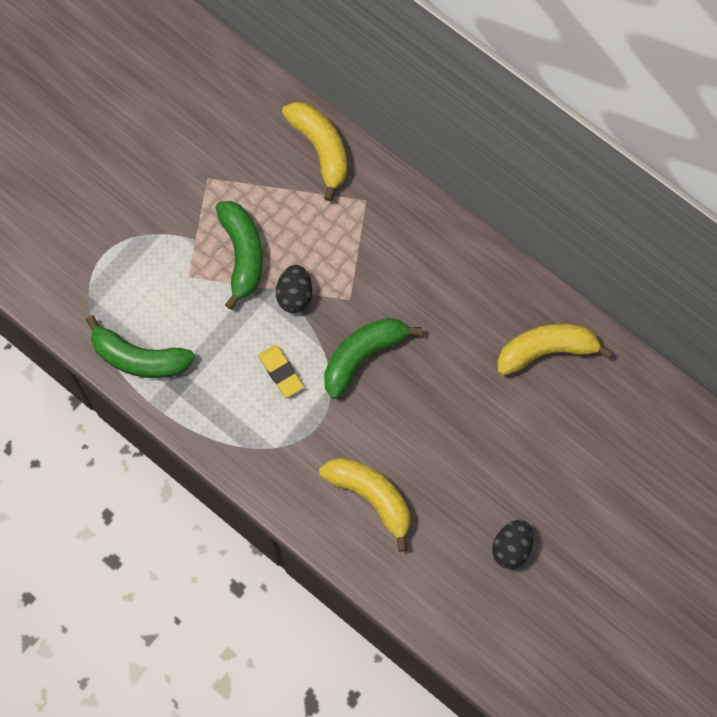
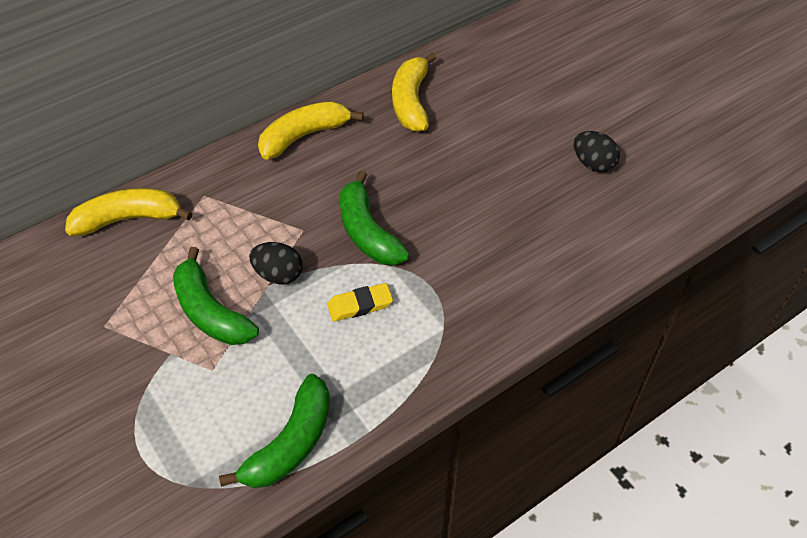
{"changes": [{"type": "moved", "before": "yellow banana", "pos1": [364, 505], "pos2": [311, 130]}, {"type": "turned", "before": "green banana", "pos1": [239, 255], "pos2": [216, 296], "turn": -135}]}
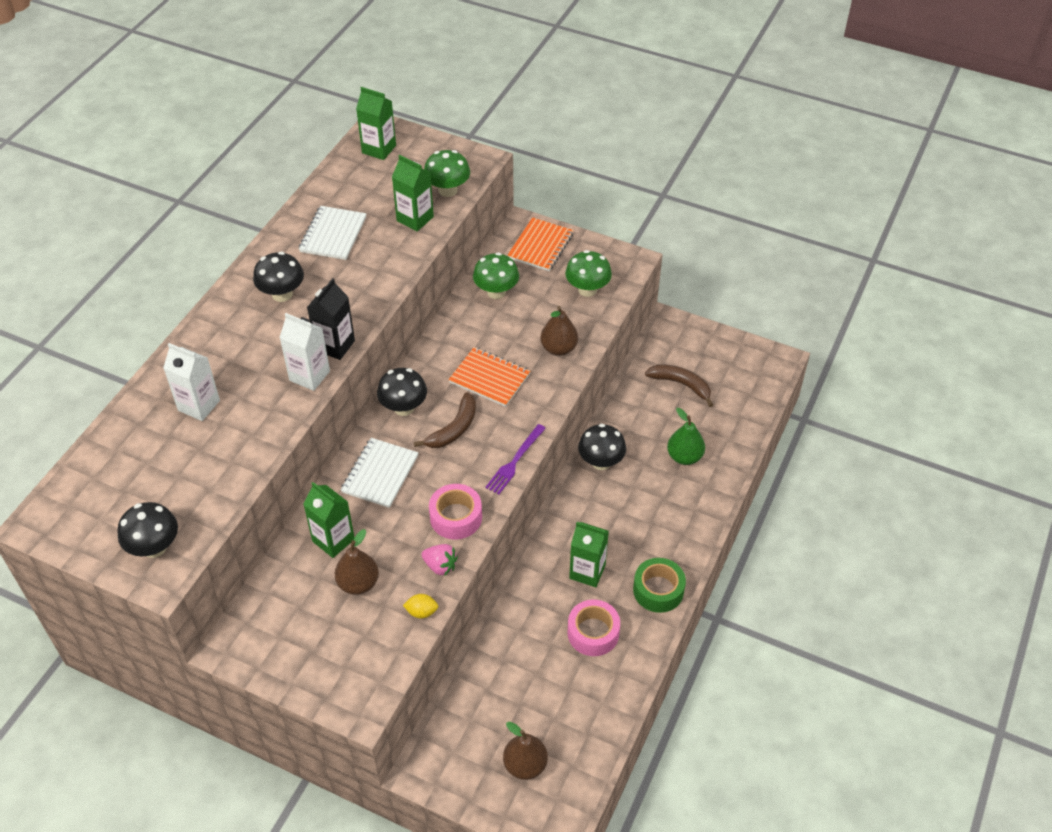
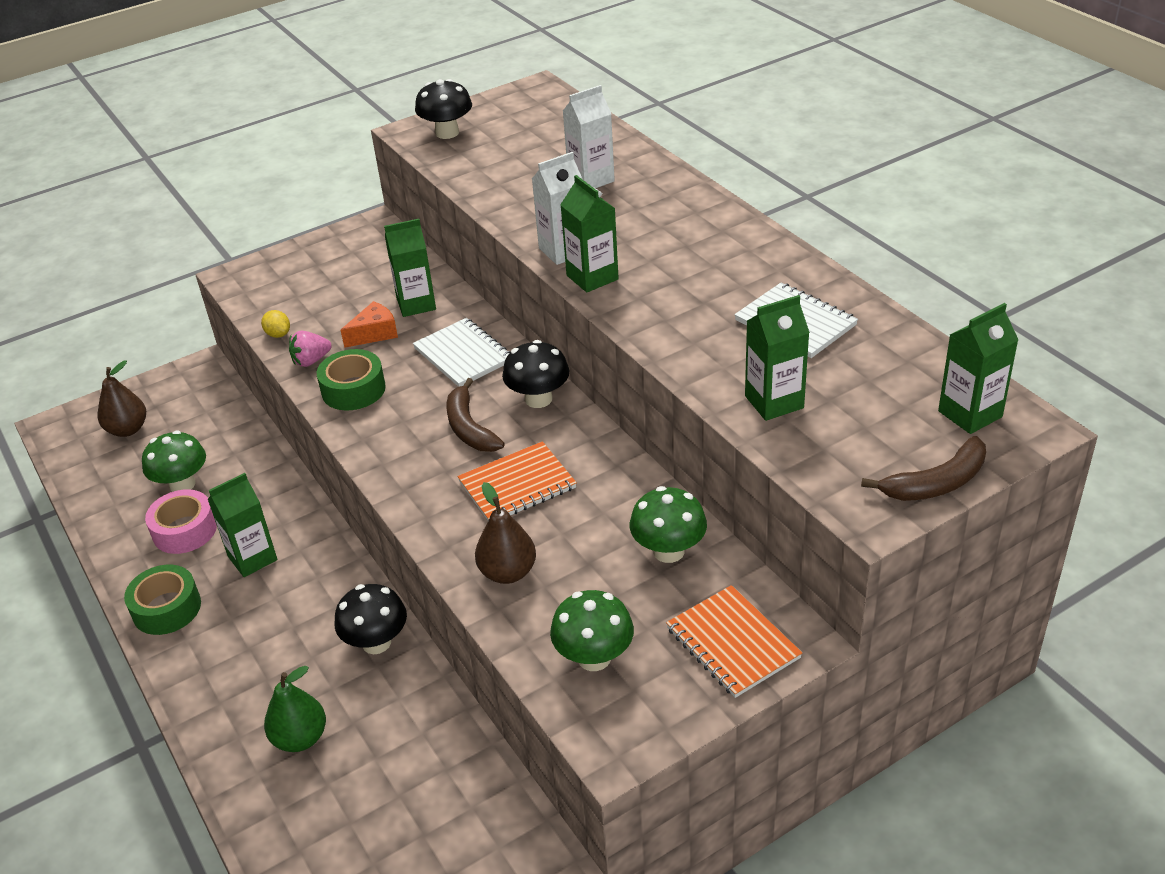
{"changes": [{"type": "removed", "before": "black mushroom", "pos1": [278, 276]}, {"type": "removed", "before": "brown pear", "pos1": [357, 562]}, {"type": "removed", "before": "purple fork", "pos1": [515, 459]}, {"type": "added", "after": "orange cheese", "pos2": [369, 324]}, {"type": "moved", "before": "green mushroom", "pos1": [447, 173], "pos2": [174, 461]}, {"type": "moved", "before": "brown banana", "pos1": [679, 386], "pos2": [923, 468]}, {"type": "recoloured", "before": "black carton", "after": "green carton", "pos1": [331, 319], "pos2": [589, 233]}, {"type": "recoloured", "before": "pink tape", "after": "green tape", "pos1": [455, 512], "pos2": [351, 379]}, {"type": "turned", "before": "yellow lemon", "pos1": [420, 606], "pos2": [275, 324], "turn": -75}]}
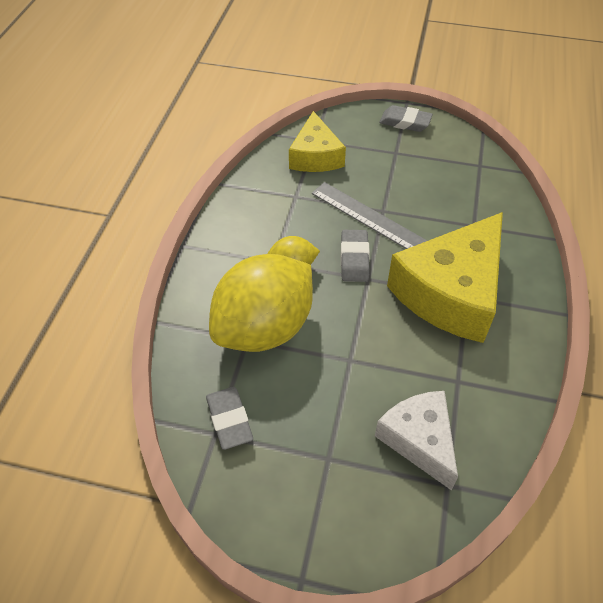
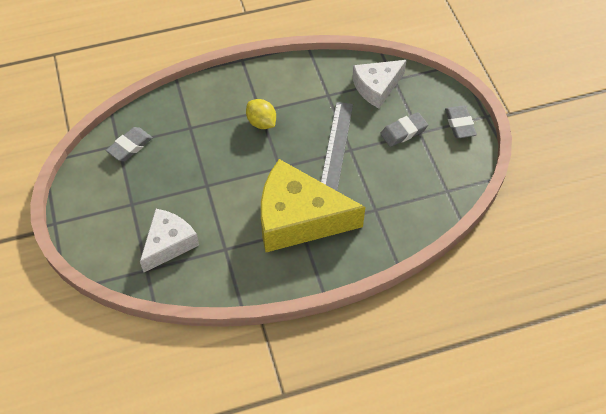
{"changes": [{"type": "removed", "before": "yellow lemon", "pos1": [261, 303]}, {"type": "moved", "before": "grey eraser", "pos1": [355, 256], "pos2": [404, 129]}, {"type": "recoloured", "before": "yellow cheese", "after": "white cheese", "pos1": [317, 141], "pos2": [379, 84]}]}
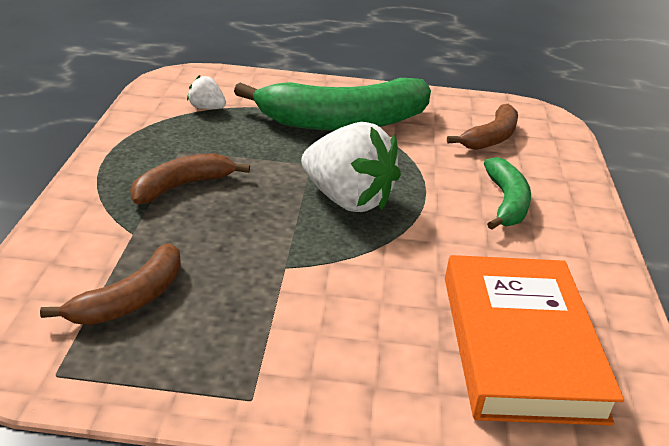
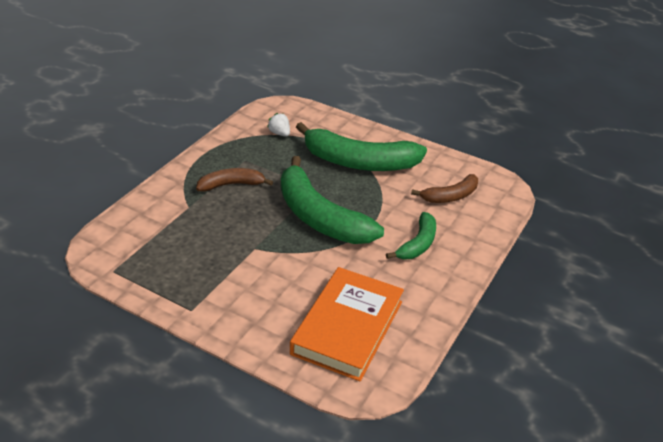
{"changes": [{"type": "removed", "before": "brown banana", "pos1": [110, 284]}, {"type": "replaced", "before": "white strawberry", "after": "green banana", "pos1": [351, 167], "pos2": [332, 200]}]}
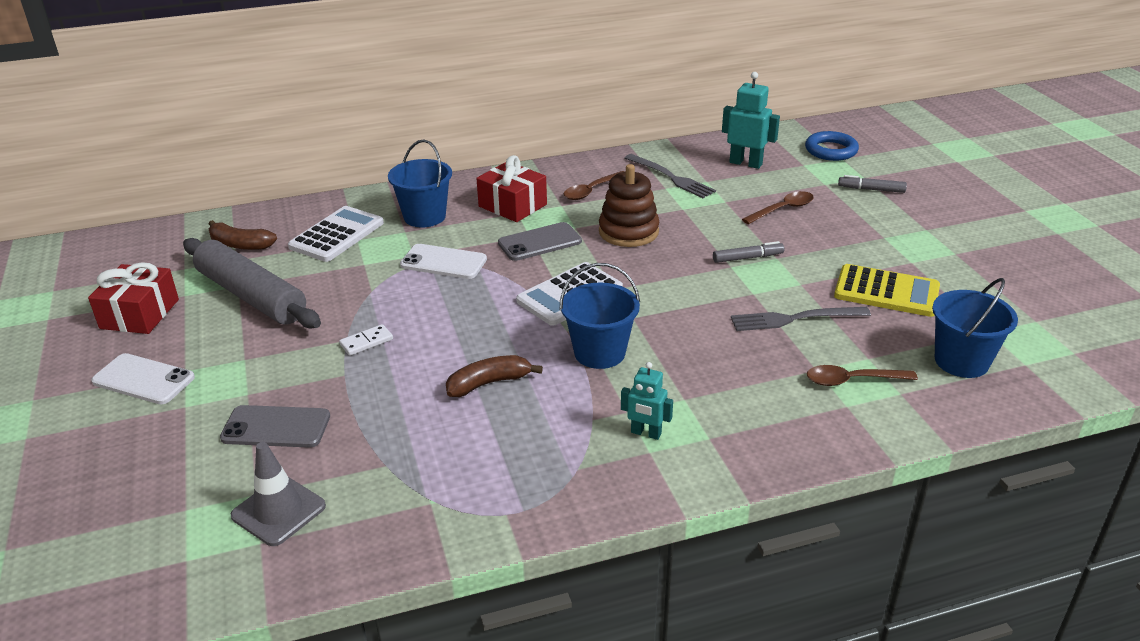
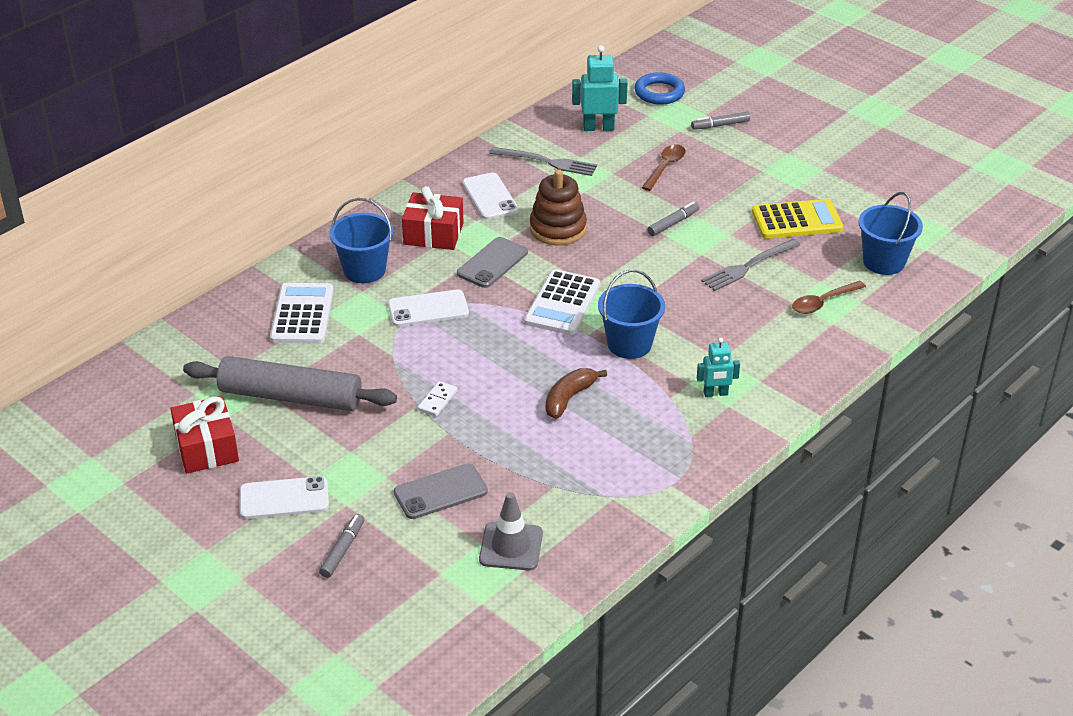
{"changes": [{"type": "removed", "before": "brown banana", "pos1": [243, 235]}, {"type": "added", "after": "grey marker", "pos2": [341, 546]}, {"type": "replaced", "before": "brown spoon", "after": "white phone", "pos1": [594, 185], "pos2": [490, 196]}]}
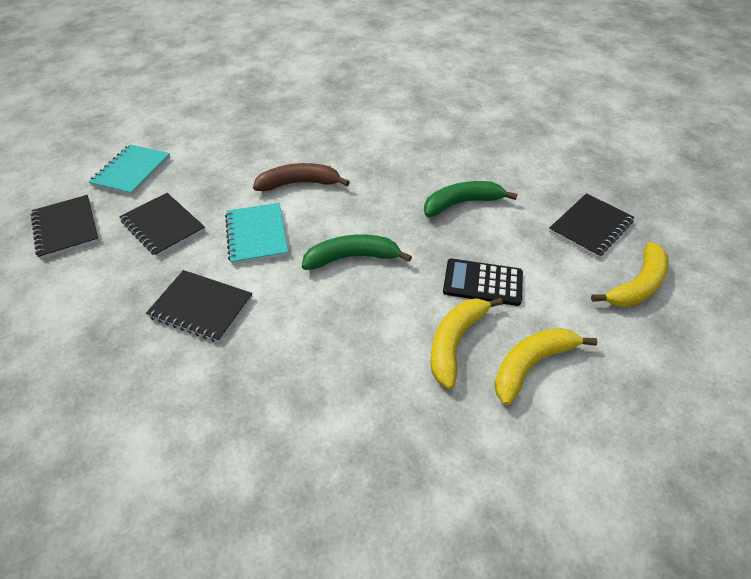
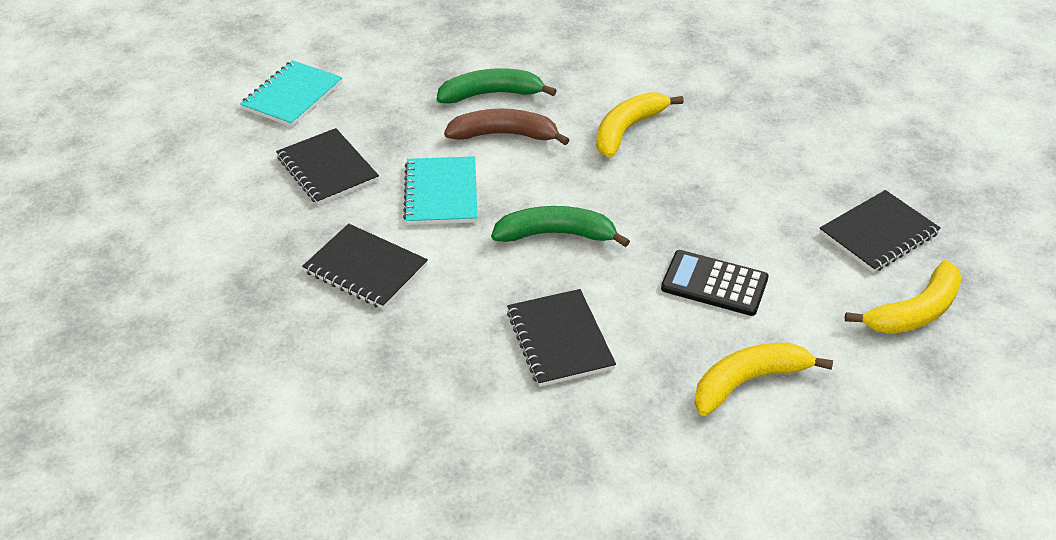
{"changes": [{"type": "moved", "before": "black notebook", "pos1": [65, 227], "pos2": [561, 338]}, {"type": "moved", "before": "green banana", "pos1": [471, 199], "pos2": [497, 86]}, {"type": "moved", "before": "yellow banana", "pos1": [467, 343], "pos2": [640, 125]}]}
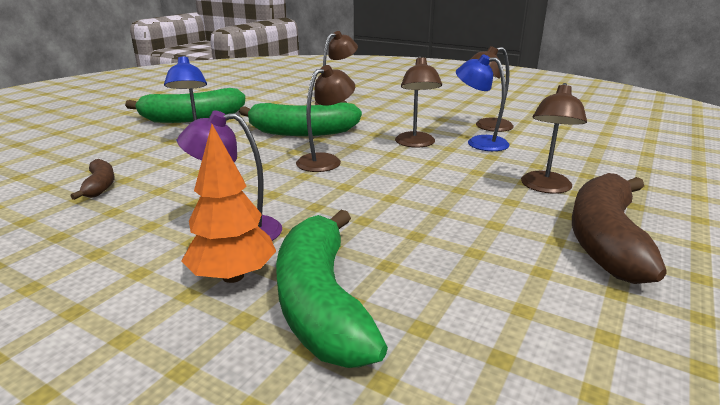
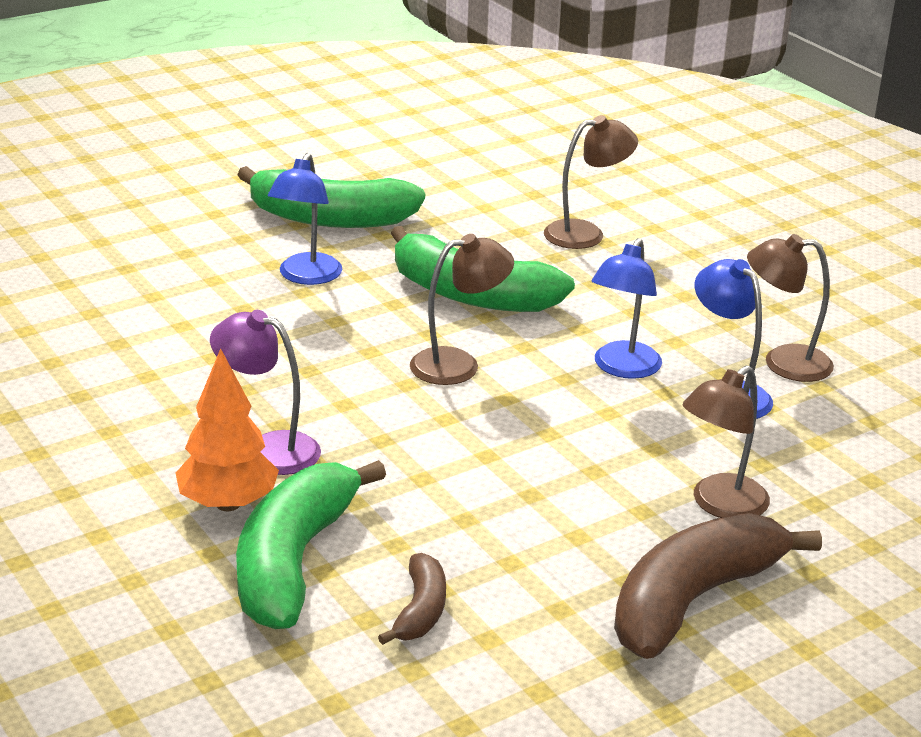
{"changes": [{"type": "moved", "before": "brown banana", "pos1": [93, 179], "pos2": [412, 599]}, {"type": "recoloured", "before": "brown lamp", "after": "blue lamp", "pos1": [418, 102], "pos2": [627, 308]}]}
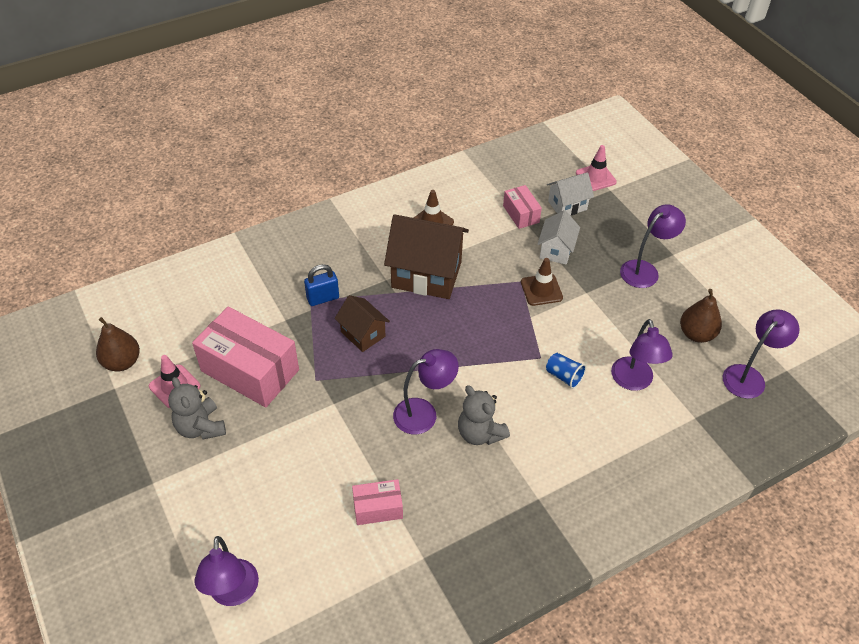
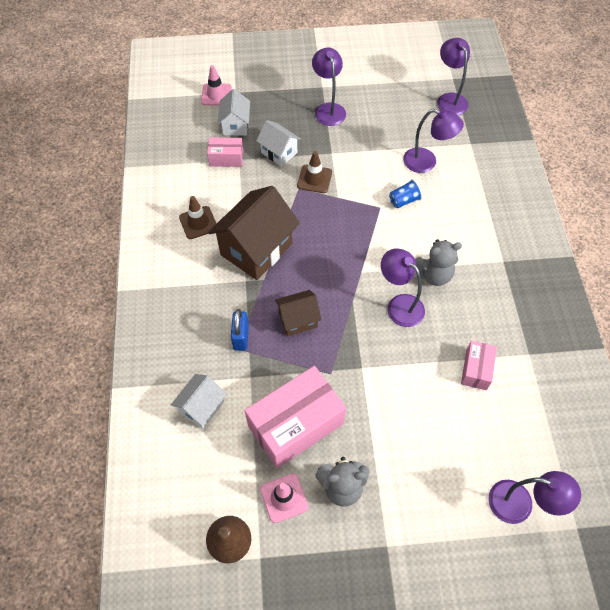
{"changes": [{"type": "removed", "before": "brown pear", "pos1": [701, 316]}, {"type": "added", "after": "white house", "pos2": [198, 401]}, {"type": "turned", "before": "purple lamp", "pos1": [426, 391], "pos2": [403, 287], "turn": -45}]}
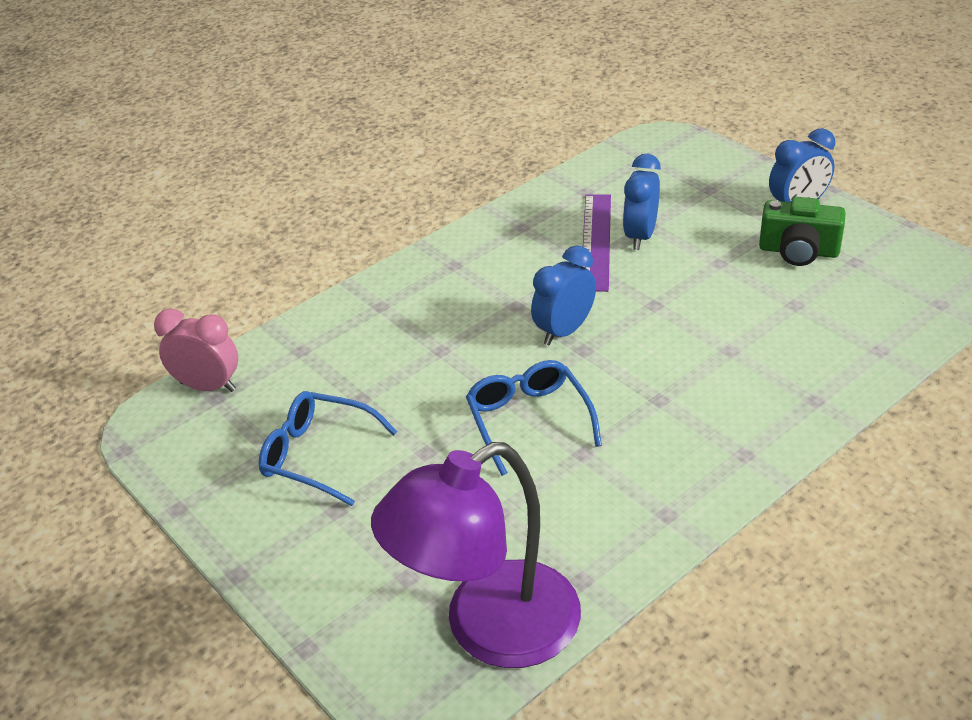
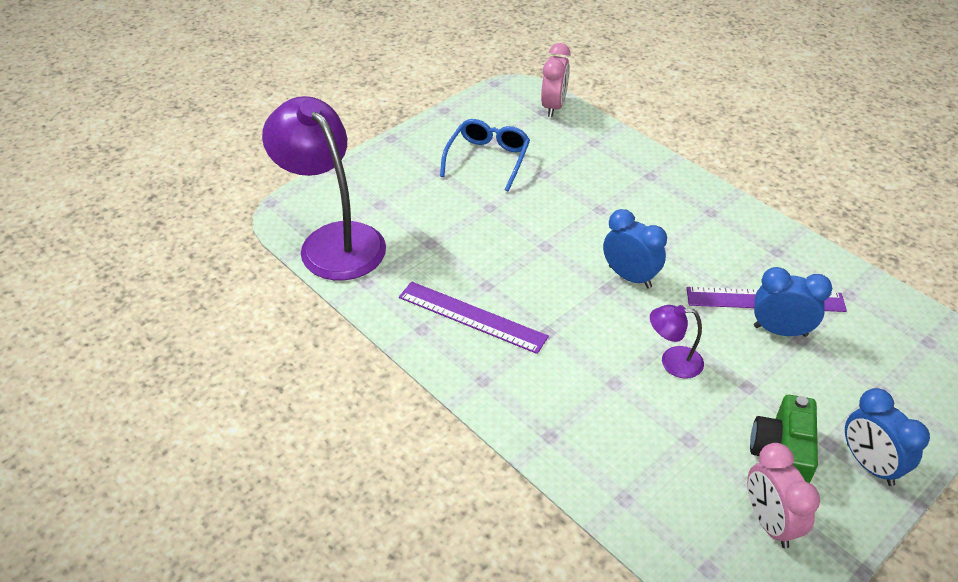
{"changes": [{"type": "removed", "before": "blue glasses", "pos1": [534, 418]}, {"type": "added", "after": "purple ruler", "pos2": [474, 317]}, {"type": "added", "after": "purple lamp", "pos2": [677, 342]}, {"type": "added", "after": "pink clock", "pos2": [783, 495]}]}
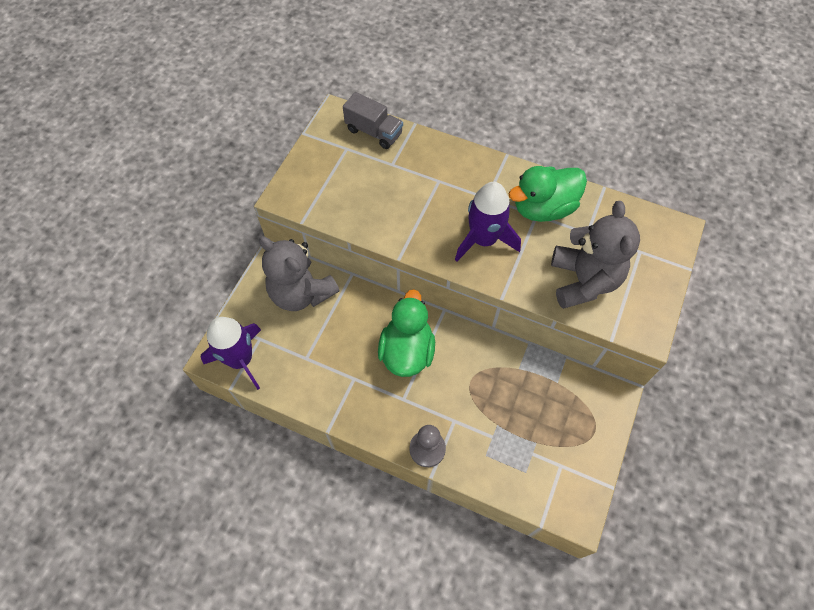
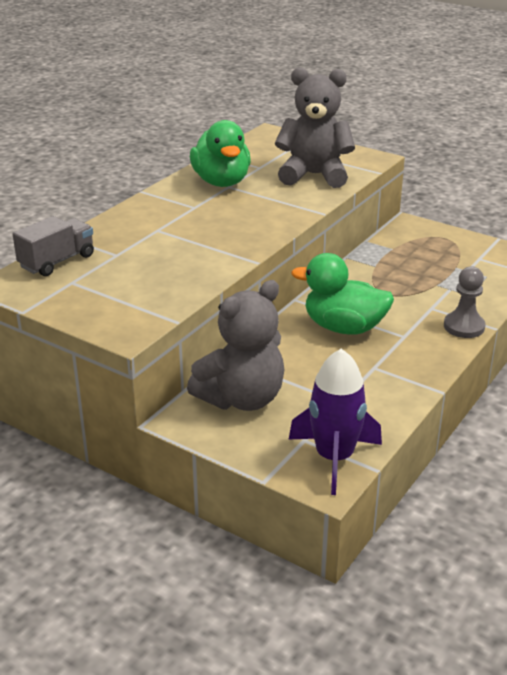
{"changes": [{"type": "removed", "before": "purple rocket", "pos1": [488, 222]}]}
